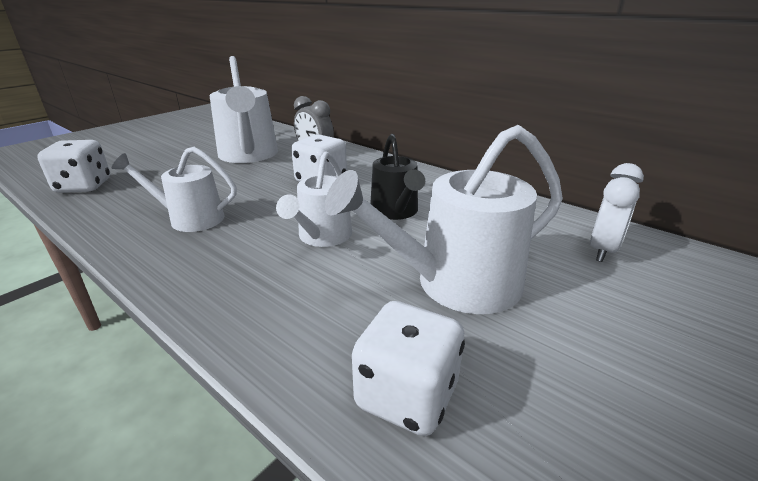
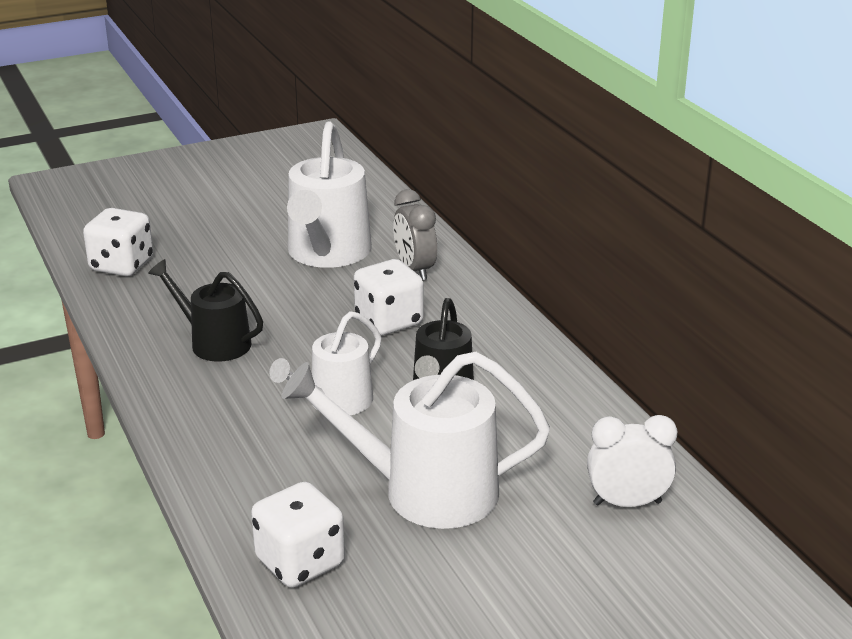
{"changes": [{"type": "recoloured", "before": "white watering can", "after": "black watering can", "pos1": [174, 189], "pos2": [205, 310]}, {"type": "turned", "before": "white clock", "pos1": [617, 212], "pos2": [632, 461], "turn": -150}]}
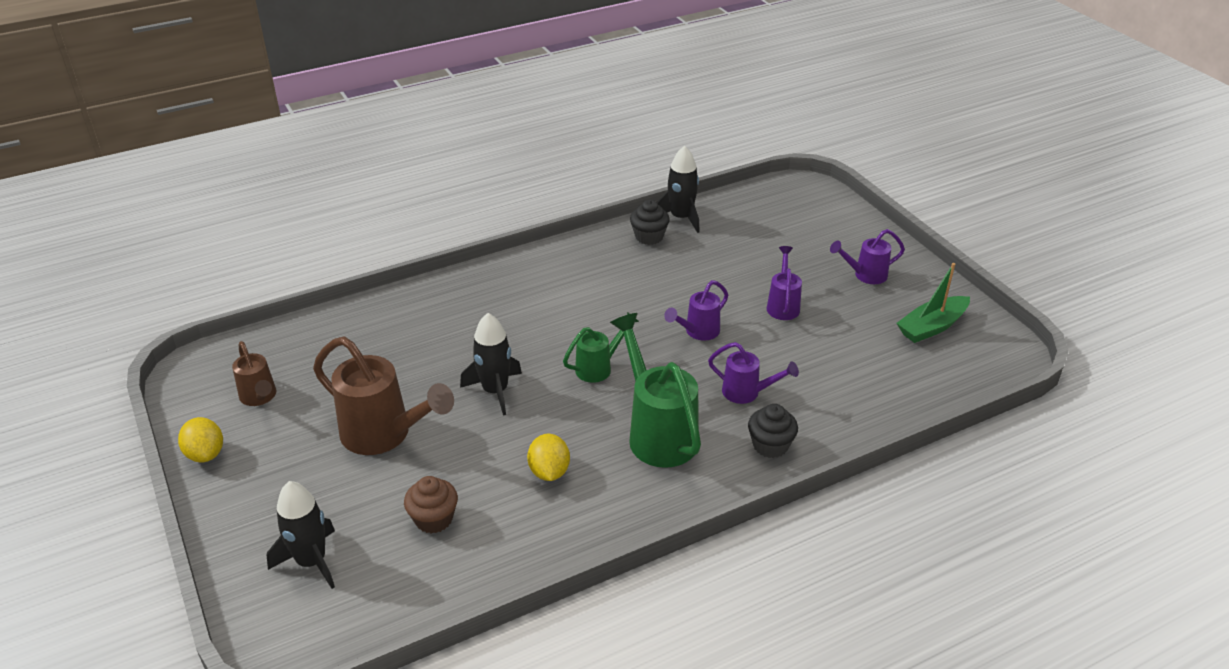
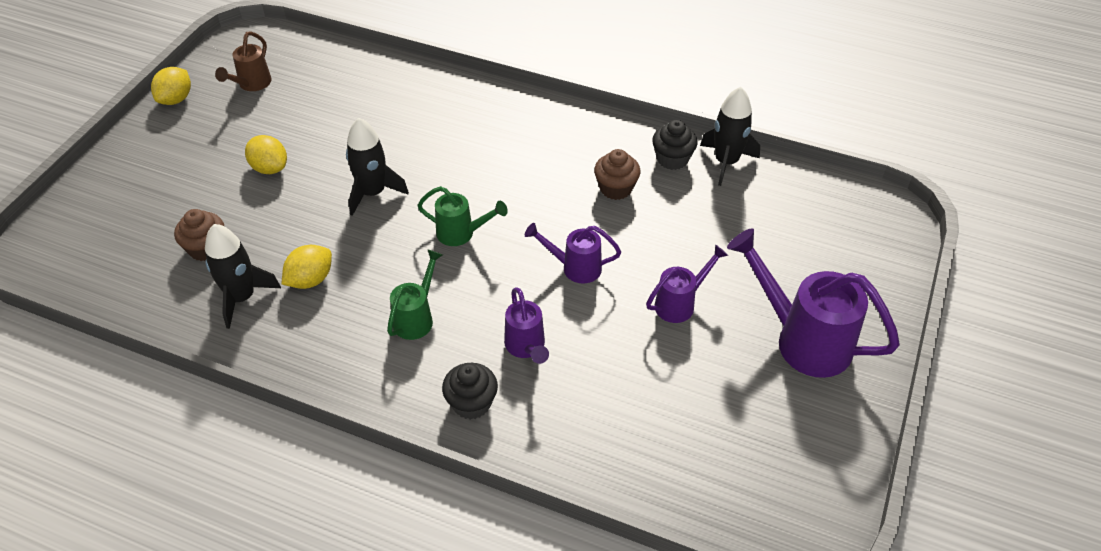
{"changes": [{"type": "removed", "before": "green boat", "pos1": [933, 303]}, {"type": "added", "after": "brown cupcake", "pos2": [617, 174]}, {"type": "moved", "before": "black rocket", "pos1": [301, 535], "pos2": [243, 276]}, {"type": "replaced", "before": "brown watering can", "after": "yellow lemon", "pos1": [383, 396], "pos2": [266, 154]}, {"type": "resized", "before": "green watering can", "pos1": [655, 390], "pos2": [415, 294], "scale": 0.55}, {"type": "resized", "before": "purple watering can", "pos1": [867, 256], "pos2": [813, 303], "scale": 1.81}]}
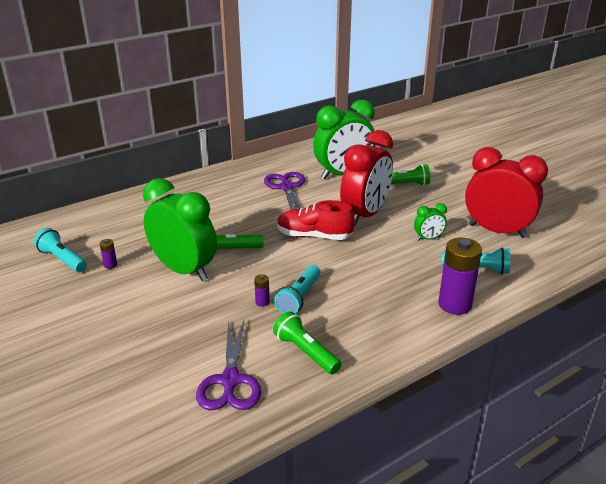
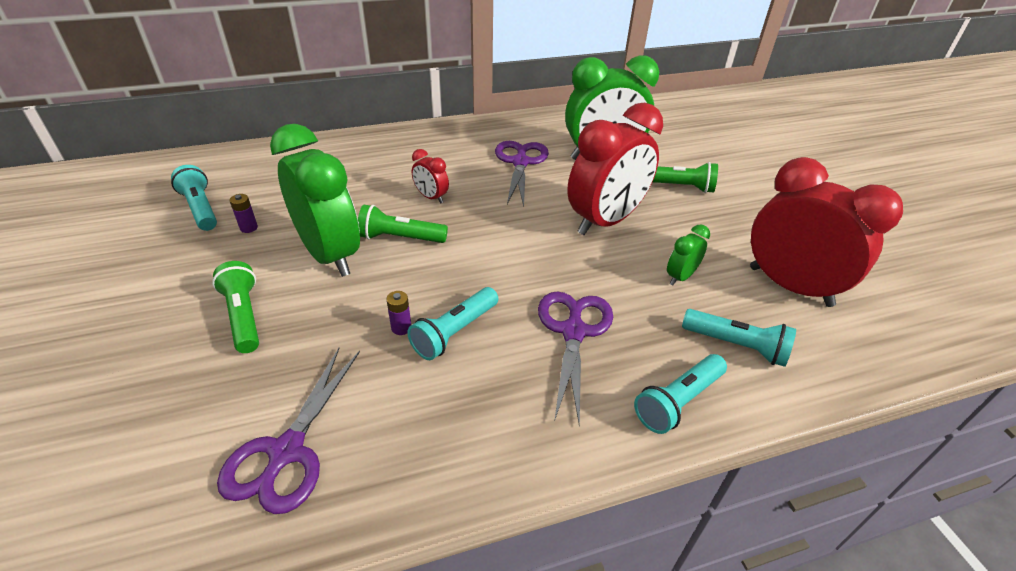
{"changes": [{"type": "removed", "before": "red shoe", "pos1": [316, 220]}, {"type": "added", "after": "red clock", "pos2": [430, 176]}, {"type": "added", "after": "purple scissors", "pos2": [575, 358]}, {"type": "moved", "before": "green flashlight", "pos1": [307, 343], "pos2": [235, 307]}, {"type": "replaced", "before": "purple battery", "after": "turquoise flashlight", "pos1": [460, 276], "pos2": [680, 394]}, {"type": "turned", "before": "green clock", "pos1": [430, 222], "pos2": [688, 254], "turn": 135}]}
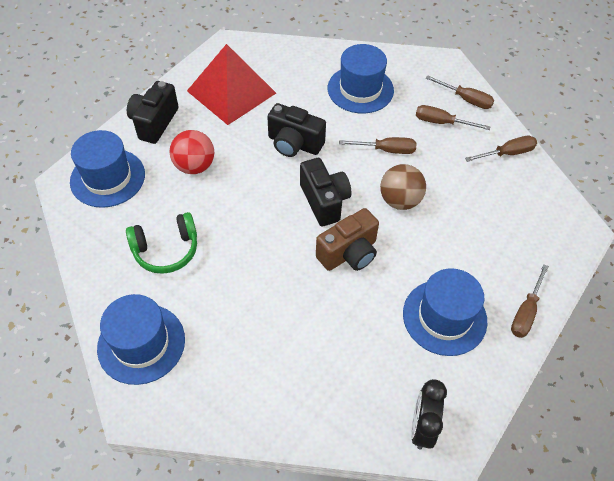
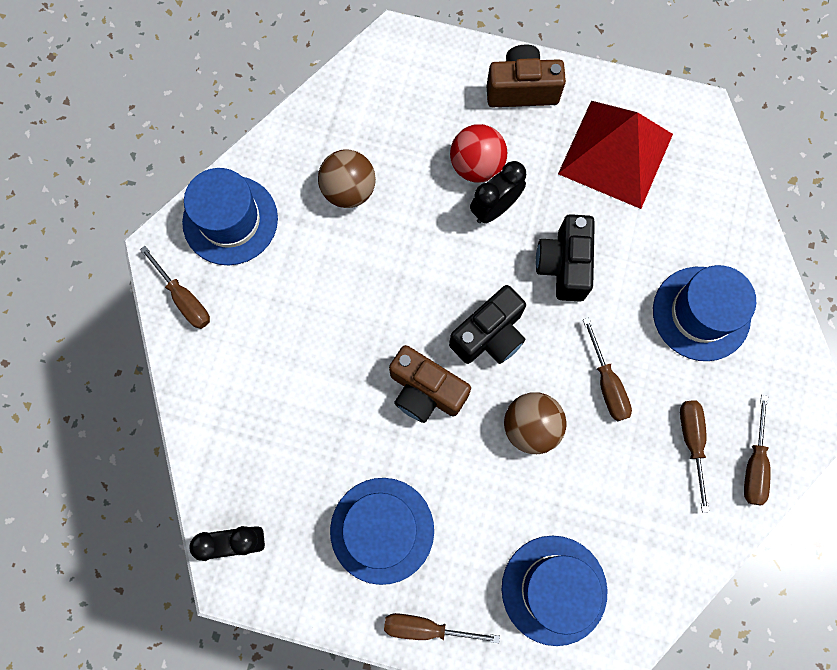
{"changes": [{"type": "added", "after": "black clock", "pos2": [498, 192]}, {"type": "moved", "before": "blue hat", "pos1": [107, 169], "pos2": [555, 591]}, {"type": "moved", "before": "brown screwdriver", "pos1": [501, 149], "pos2": [175, 287]}, {"type": "replaced", "before": "green headphones", "after": "brown ball", "pos1": [161, 243], "pos2": [347, 179]}, {"type": "recoloured", "before": "black camera", "after": "brown camera", "pos1": [153, 112], "pos2": [526, 75]}]}
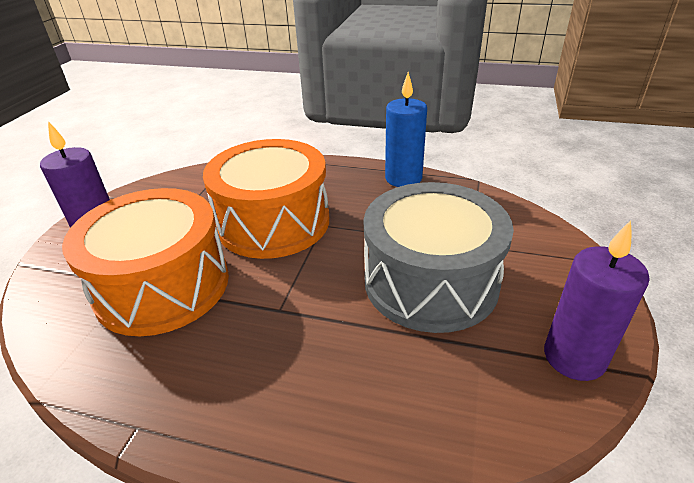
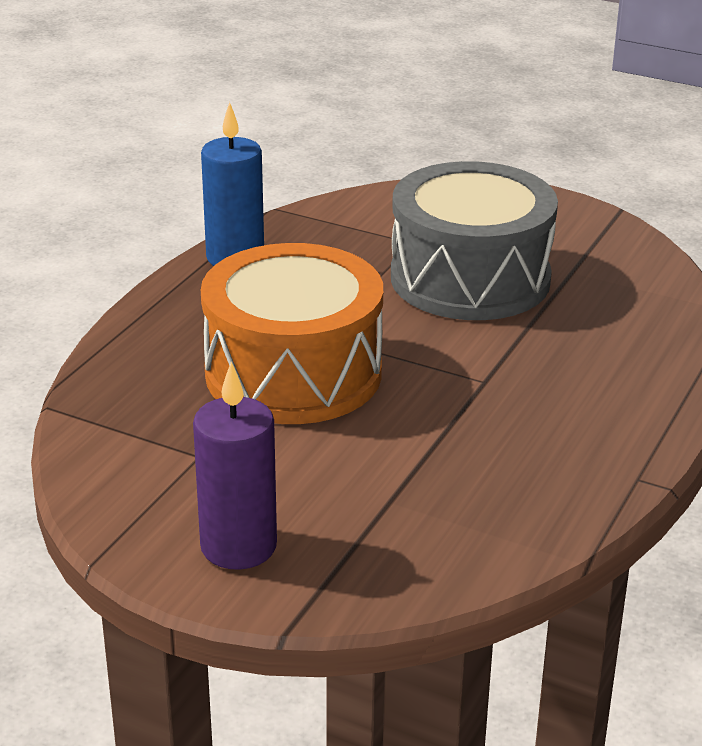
{"changes": [{"type": "removed", "before": "orange drum", "pos1": [145, 262]}, {"type": "removed", "before": "purple candle", "pos1": [597, 300]}]}
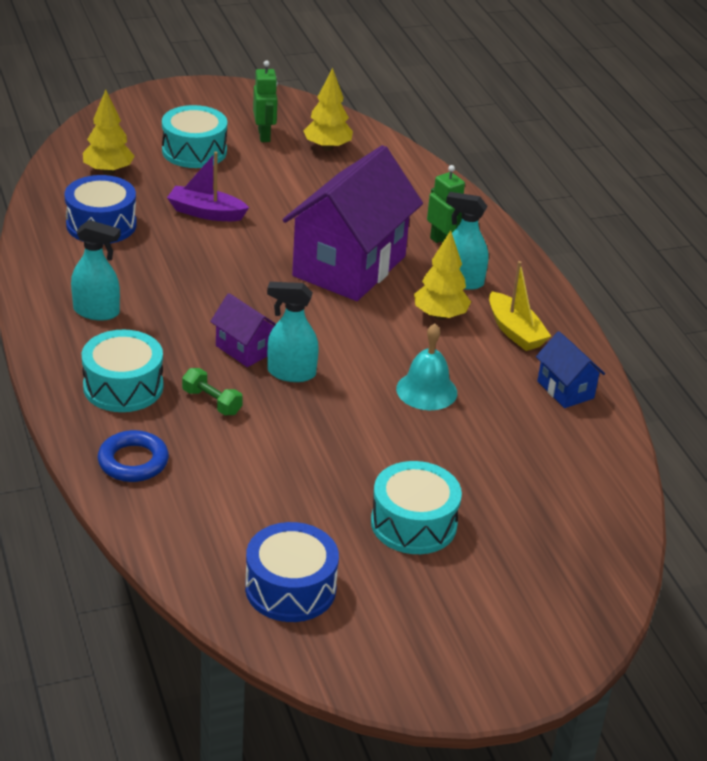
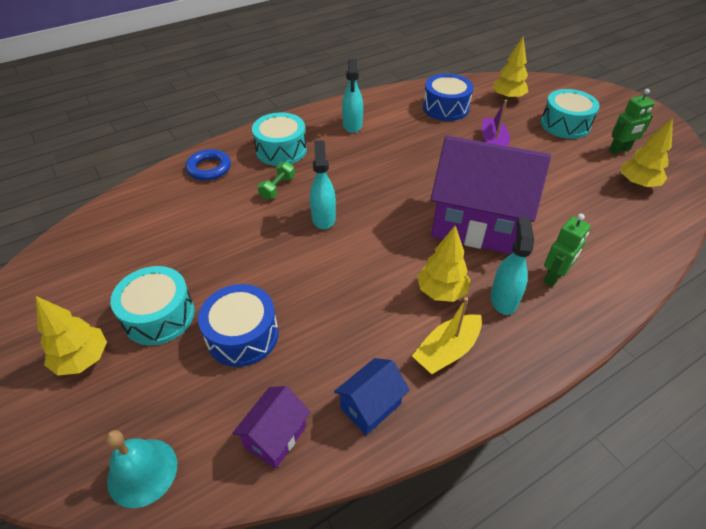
{"changes": [{"type": "added", "after": "yellow tree", "pos2": [71, 336]}, {"type": "moved", "before": "purple house", "pos1": [243, 330], "pos2": [271, 427]}, {"type": "moved", "before": "blue drum", "pos1": [292, 572], "pos2": [238, 325]}, {"type": "moved", "before": "turquoise bell", "pos1": [426, 366], "pos2": [141, 469]}]}
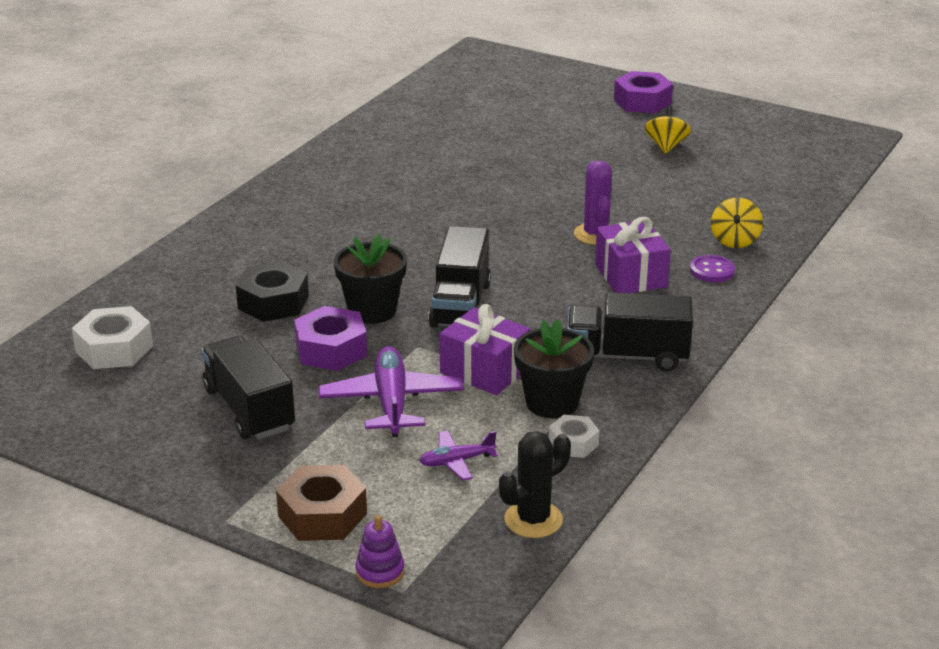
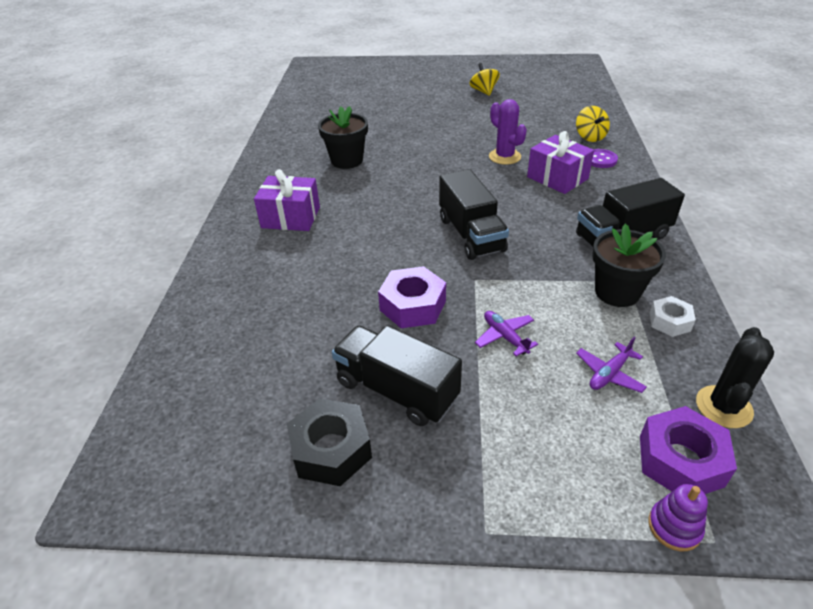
{"changes": [{"type": "removed", "before": "white nut", "pos1": [112, 337]}, {"type": "removed", "before": "brown nut", "pos1": [321, 503]}, {"type": "moved", "before": "black nut", "pos1": [272, 291], "pos2": [329, 442]}, {"type": "moved", "before": "black flower pot", "pos1": [370, 279], "pos2": [343, 137]}, {"type": "moved", "before": "purple gift", "pos1": [485, 349], "pos2": [287, 200]}, {"type": "moved", "before": "purple nut", "pos1": [643, 92], "pos2": [688, 450]}, {"type": "resized", "before": "purple plane", "pos1": [391, 391], "pos2": [506, 333], "scale": 0.53}]}
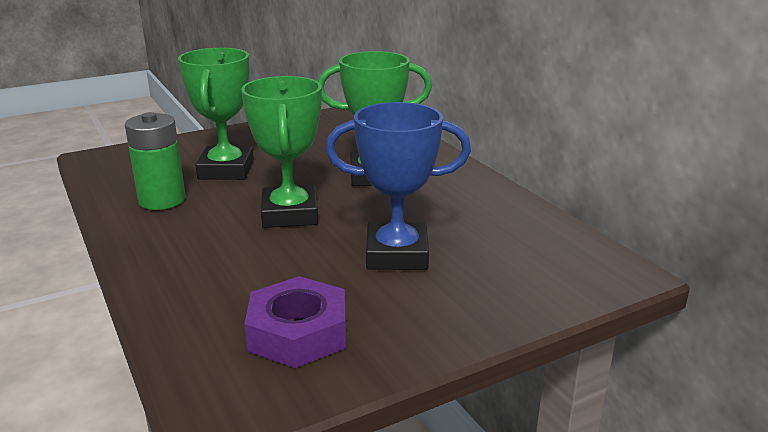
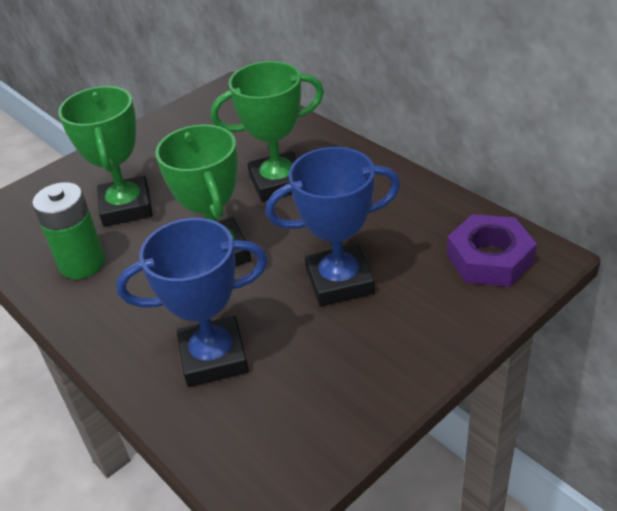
{"changes": [{"type": "added", "after": "blue trophy", "pos2": [192, 302]}, {"type": "moved", "before": "purple nut", "pos1": [295, 322], "pos2": [492, 250]}]}
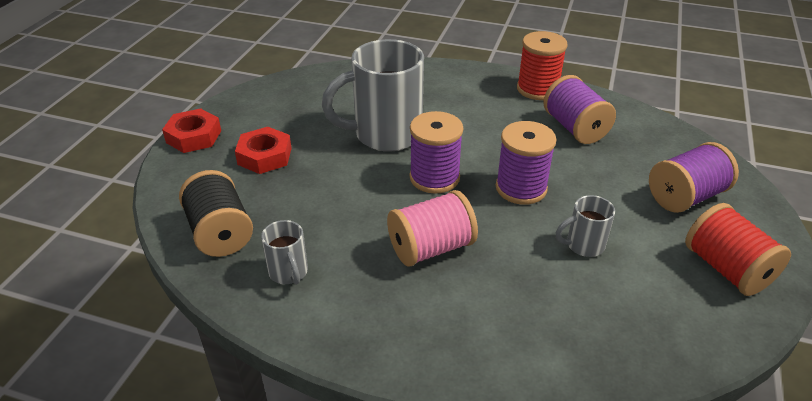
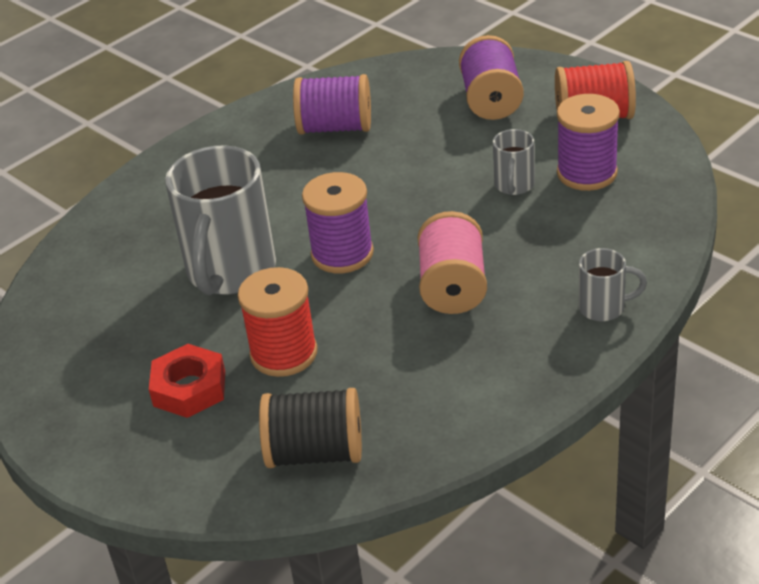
{"changes": [{"type": "removed", "before": "red nut", "pos1": [191, 130]}, {"type": "moved", "before": "grey mug", "pos1": [284, 252], "pos2": [613, 284]}, {"type": "moved", "before": "purple spool", "pos1": [526, 163], "pos2": [588, 142]}, {"type": "moved", "before": "red spool", "pos1": [542, 65], "pos2": [278, 322]}]}
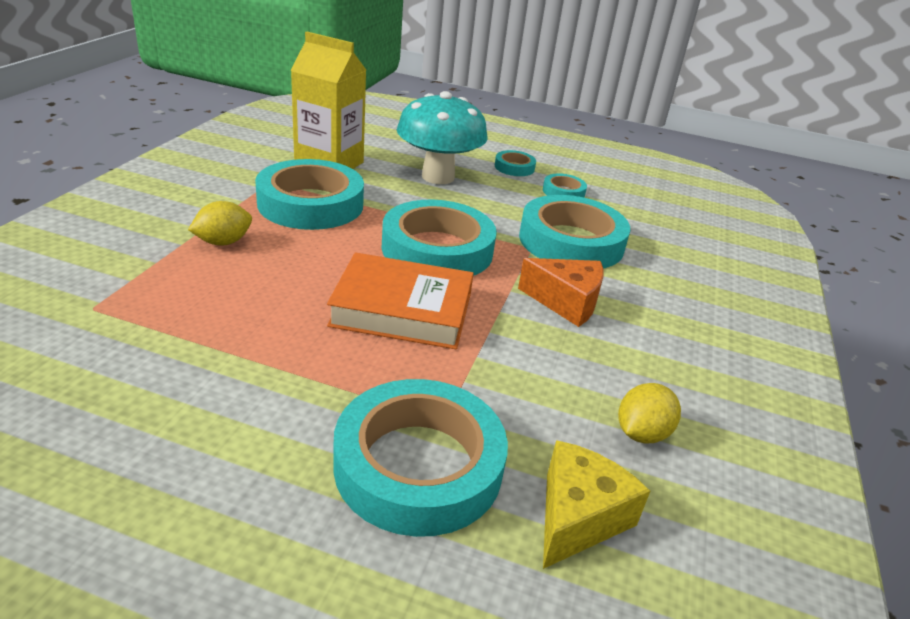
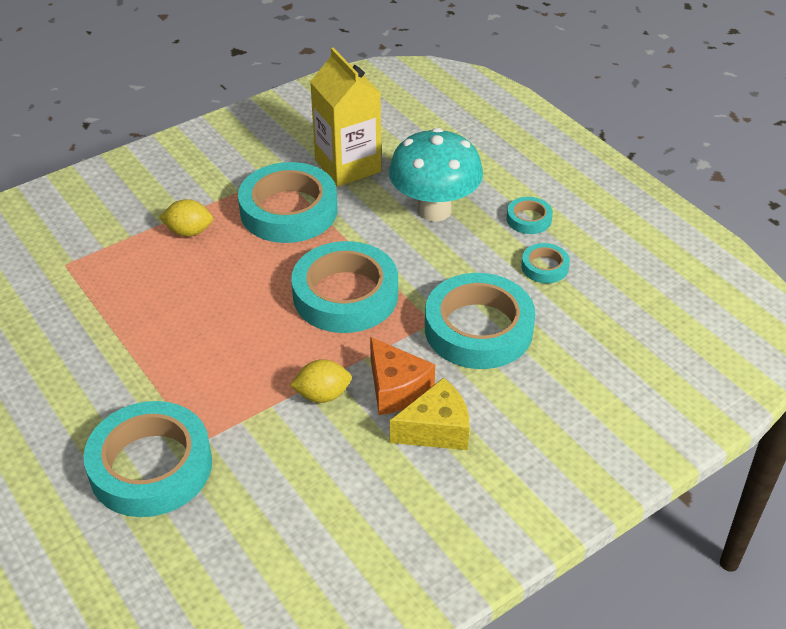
{"changes": [{"type": "removed", "before": "orange book", "pos1": [400, 300]}, {"type": "moved", "before": "yellow cheese", "pos1": [596, 504], "pos2": [429, 414]}, {"type": "moved", "before": "yellow lemon", "pos1": [649, 413], "pos2": [321, 381]}]}
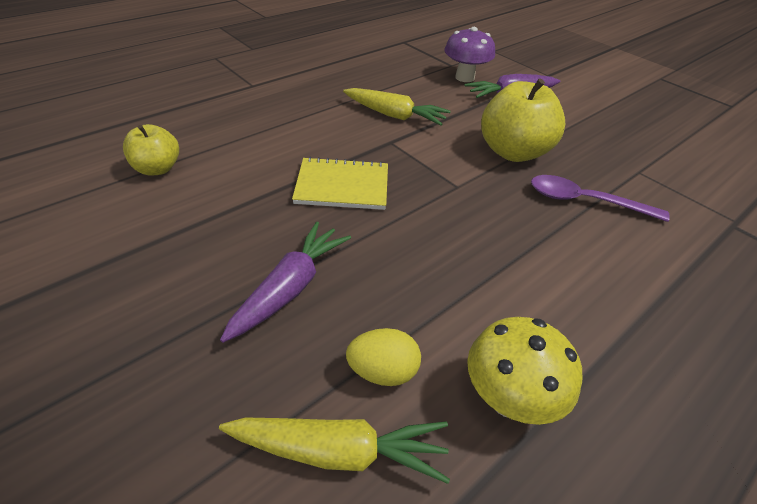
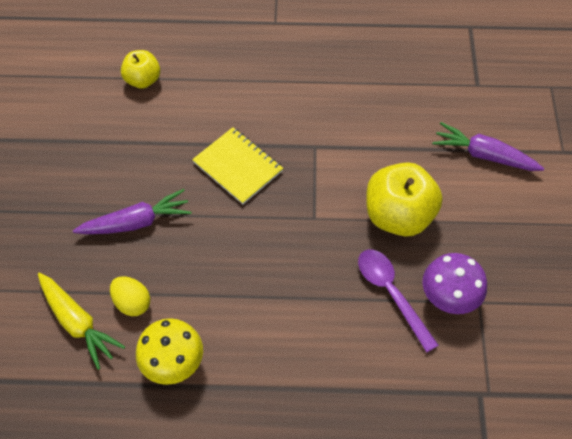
{"changes": [{"type": "removed", "before": "yellow carrot", "pos1": [397, 107]}, {"type": "moved", "before": "purple mushroom", "pos1": [470, 54], "pos2": [454, 283]}]}
